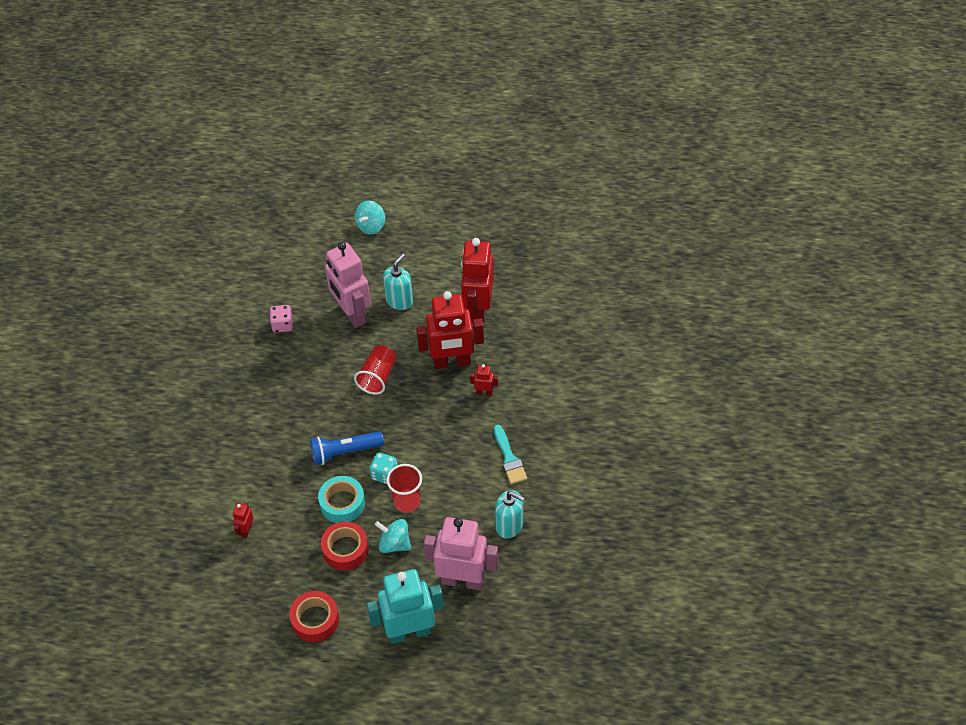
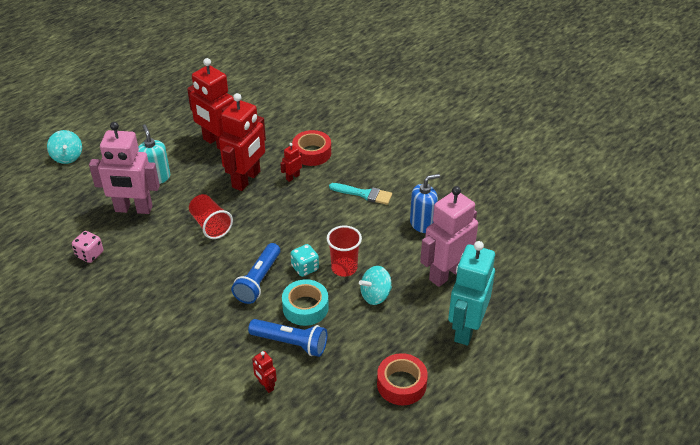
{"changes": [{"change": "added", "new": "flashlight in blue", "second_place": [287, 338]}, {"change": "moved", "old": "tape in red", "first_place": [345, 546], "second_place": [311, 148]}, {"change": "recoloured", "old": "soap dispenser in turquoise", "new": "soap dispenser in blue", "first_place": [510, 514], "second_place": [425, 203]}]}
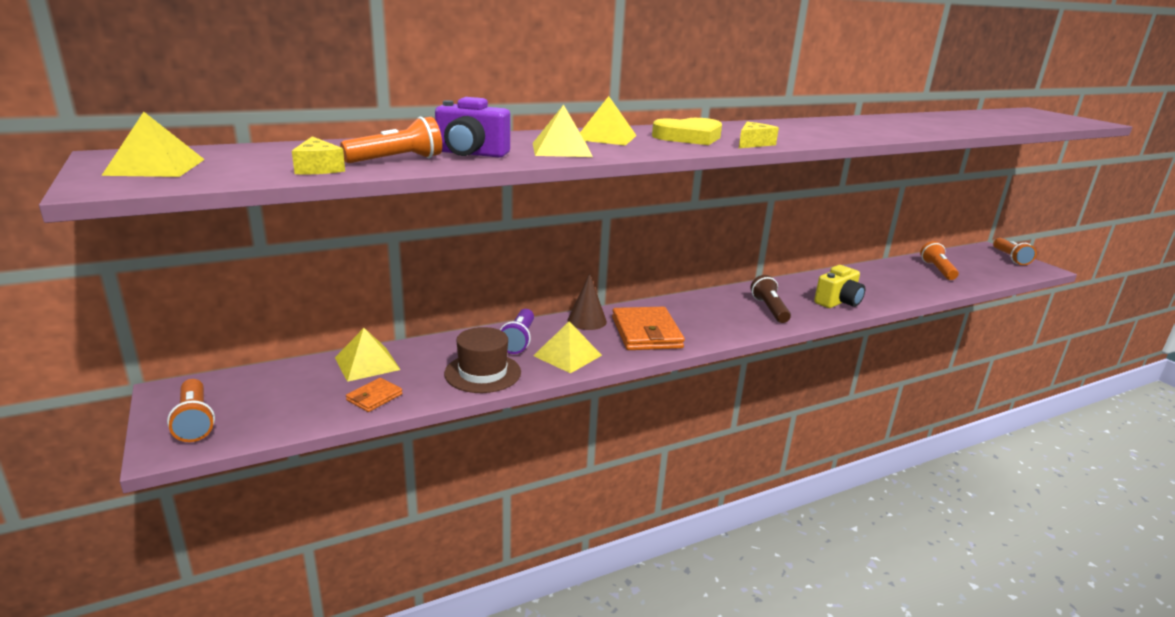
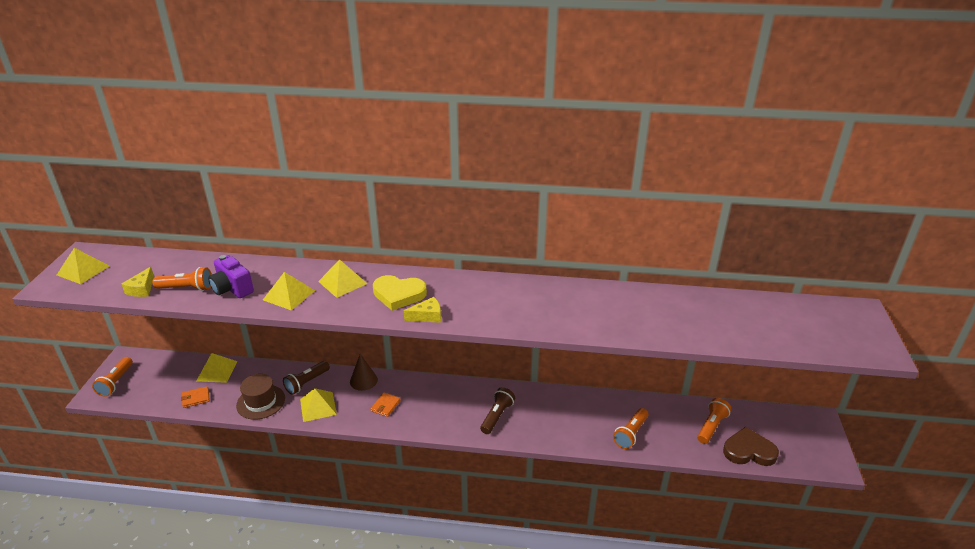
{"changes": [{"change": "recoloured", "old": "flashlight in purple", "new": "flashlight in brown", "first_place": [517, 331], "second_place": [306, 378]}, {"change": "resized", "old": "wallet in orange", "first_place": [648, 328], "second_place": [385, 404], "factor": 0.49}, {"change": "moved", "old": "flashlight in orange", "first_place": [1015, 251], "second_place": [630, 428]}, {"change": "added", "new": "heart in brown", "second_place": [751, 446]}, {"change": "removed", "old": "camera in yellow", "first_place": [839, 286]}]}
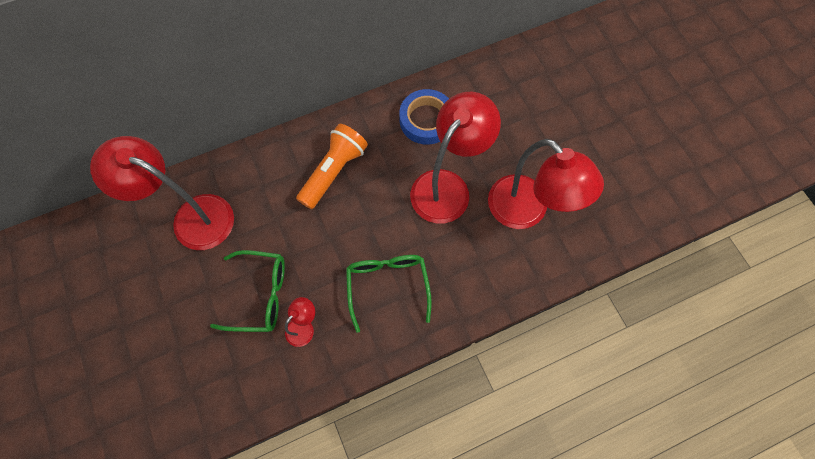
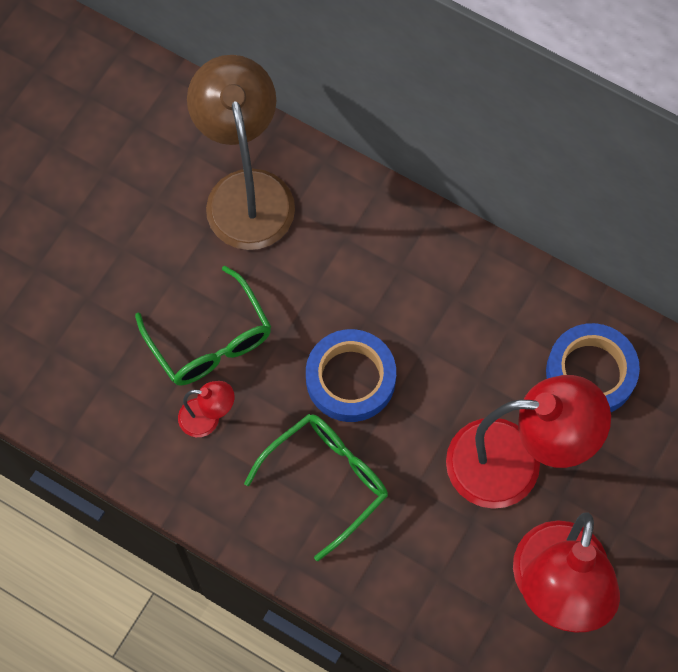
{"changes": [{"change": "recoloured", "old": "lamp in red", "new": "lamp in brown", "first_place": [162, 193], "second_place": [241, 152]}, {"change": "added", "new": "tape in blue", "second_place": [351, 375]}, {"change": "removed", "old": "flashlight in orange", "first_place": [332, 166]}]}
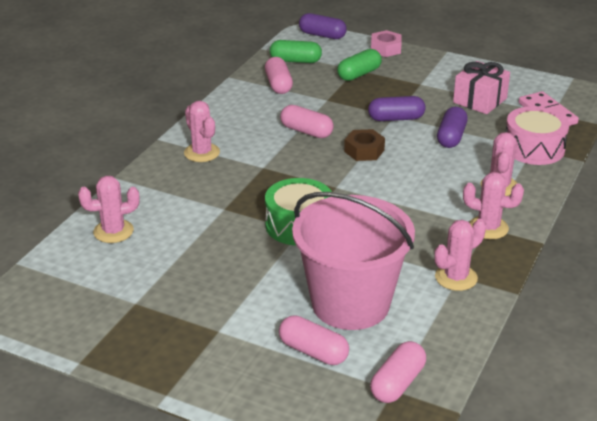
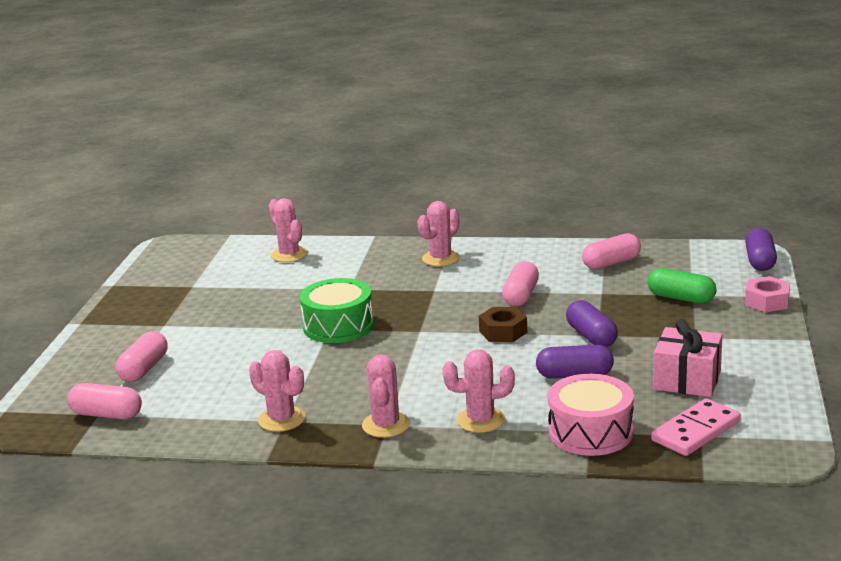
{"changes": [{"change": "removed", "old": "capsule in green", "first_place": [296, 51]}, {"change": "removed", "old": "bucket in pink", "first_place": [353, 261]}]}
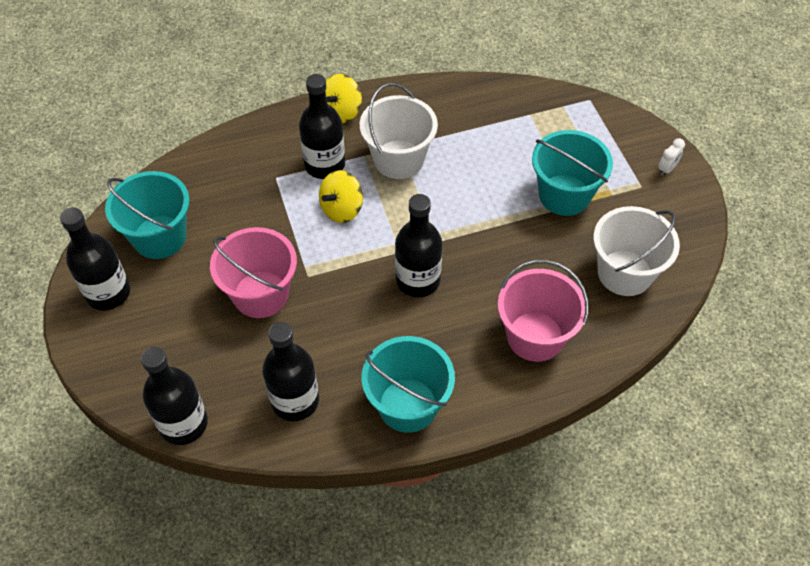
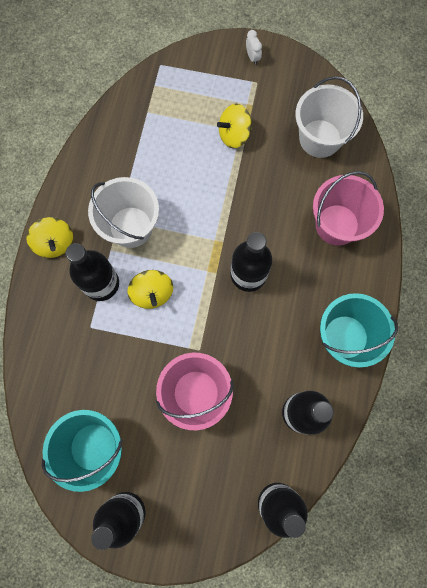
{"changes": [{"change": "replaced", "old": "bucket in turquoise", "new": "spinning top in yellow", "first_place": [572, 173], "second_place": [234, 126]}]}
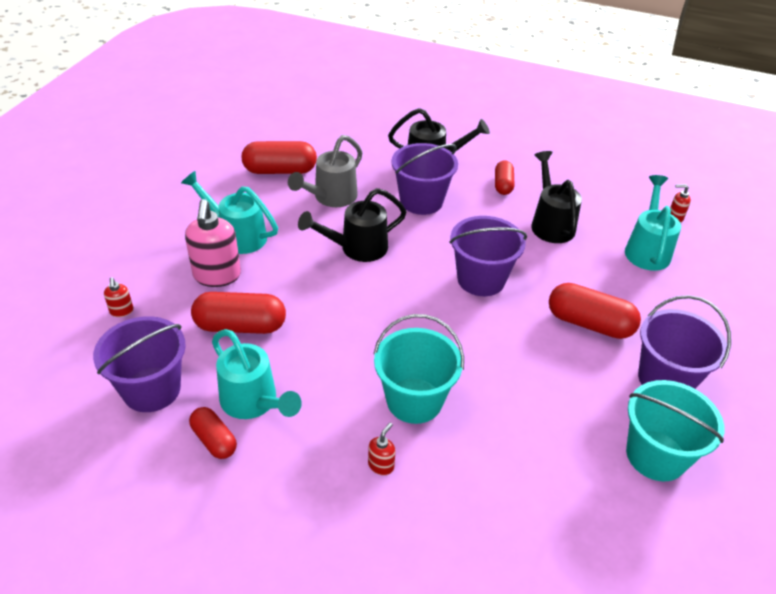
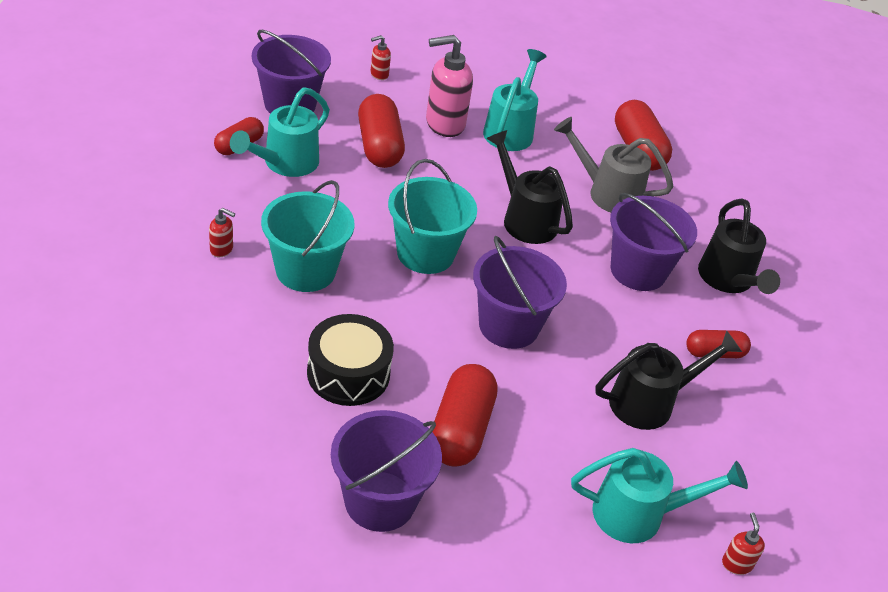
{"changes": [{"change": "added", "new": "drum in black", "second_place": [350, 360]}, {"change": "moved", "old": "bucket in turquoise", "first_place": [675, 430], "second_place": [432, 216]}]}
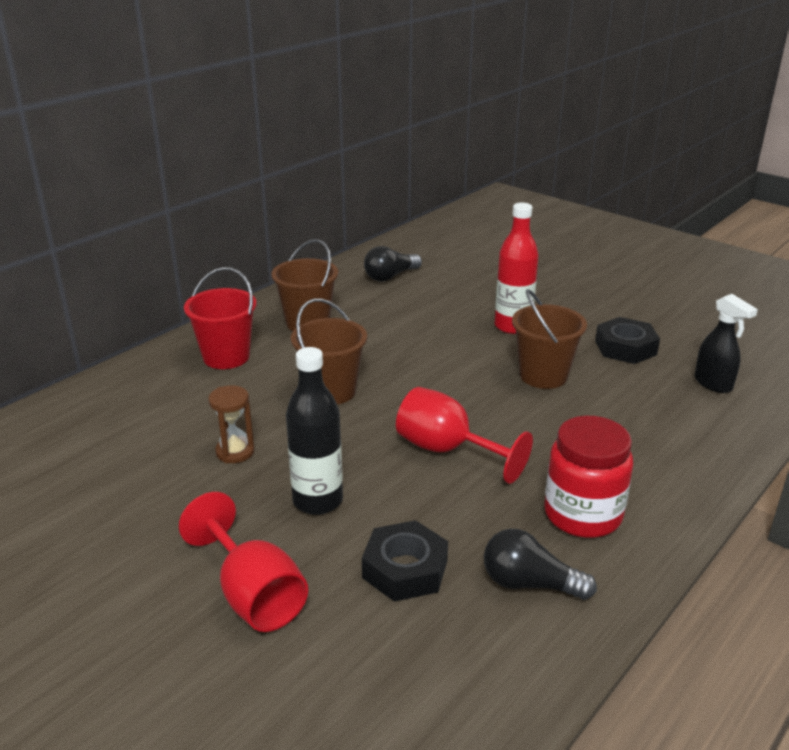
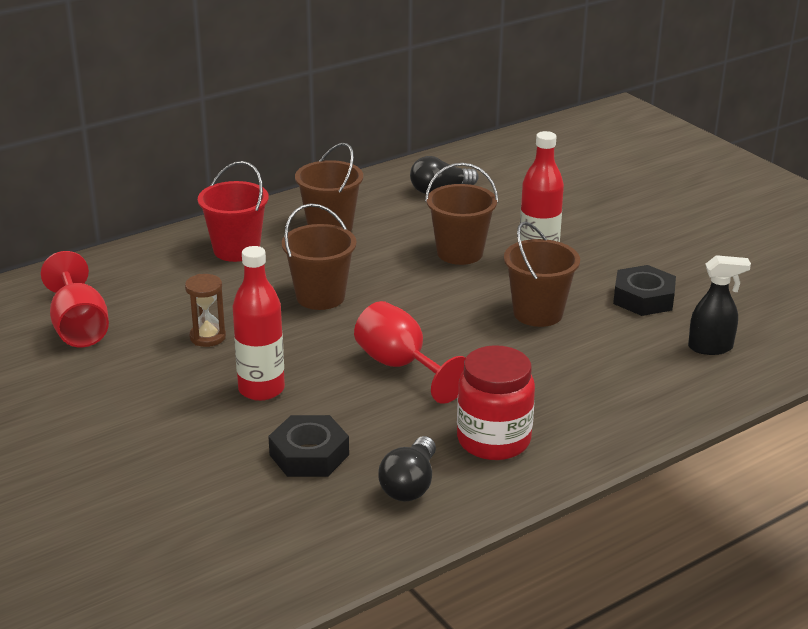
{"changes": [{"change": "moved", "old": "goblet in red", "first_place": [243, 562], "second_place": [75, 299]}, {"change": "recoloured", "old": "bottle in black", "new": "bottle in red", "first_place": [314, 431], "second_place": [259, 323]}, {"change": "turned", "old": "light bulb in black", "first_place": [540, 564], "second_place": [407, 468], "degrees": -105}, {"change": "added", "new": "bucket in brown", "second_place": [462, 214]}, {"change": "turned", "old": "spray bottle in black", "first_place": [726, 343], "second_place": [719, 305], "degrees": -75}]}
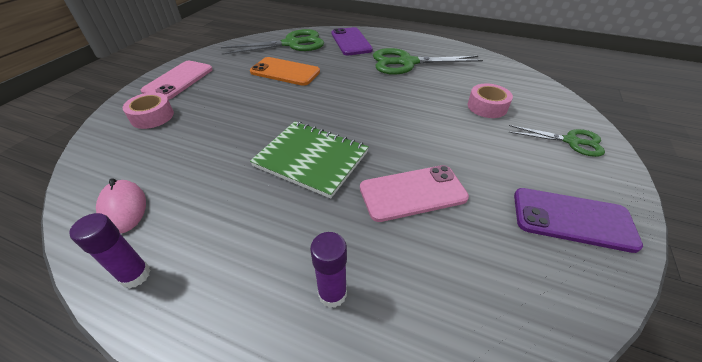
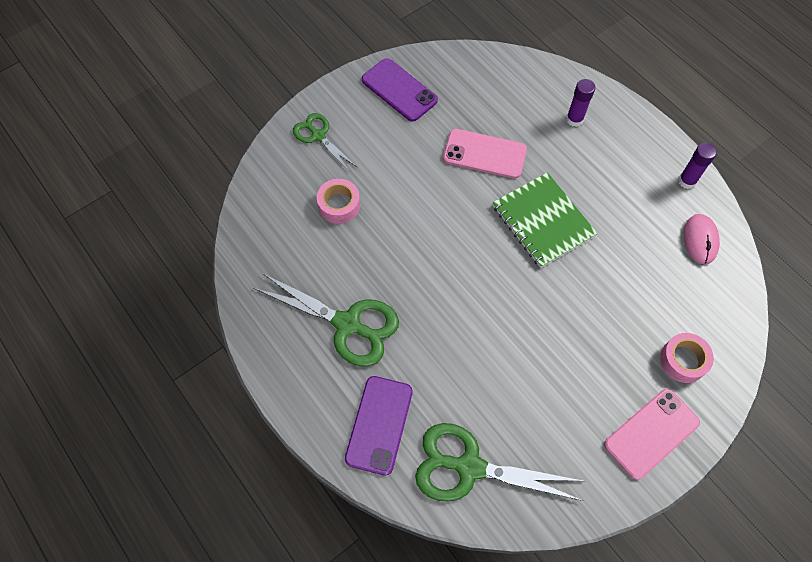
{"changes": [{"change": "removed", "old": "phone in orange", "first_place": [285, 71]}]}
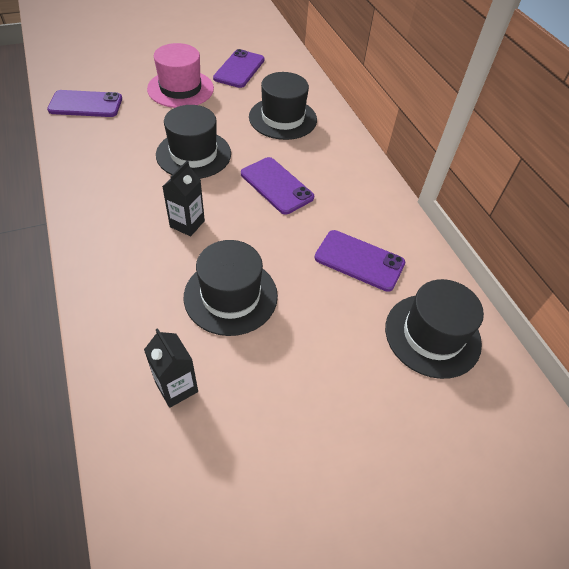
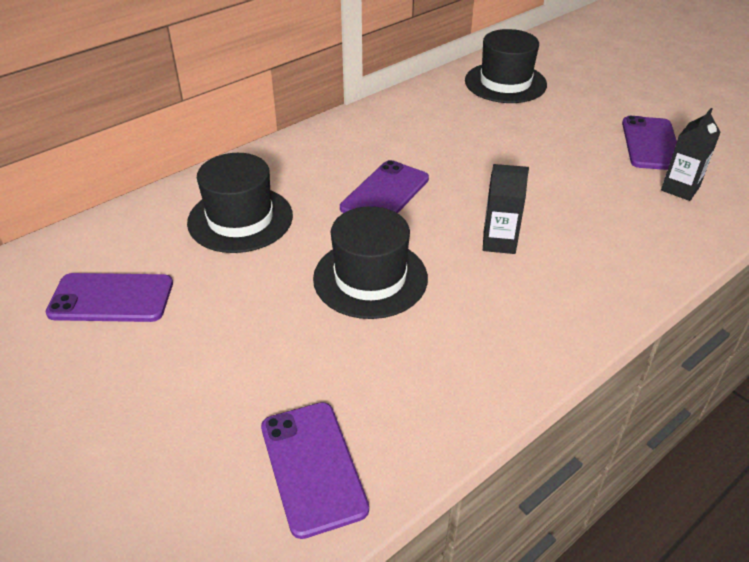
{"changes": [{"change": "moved", "old": "phone in purple", "first_place": [360, 261], "second_place": [649, 143]}, {"change": "removed", "old": "hat in pink", "first_place": [180, 75]}, {"change": "removed", "old": "hat in black", "first_place": [231, 288]}]}
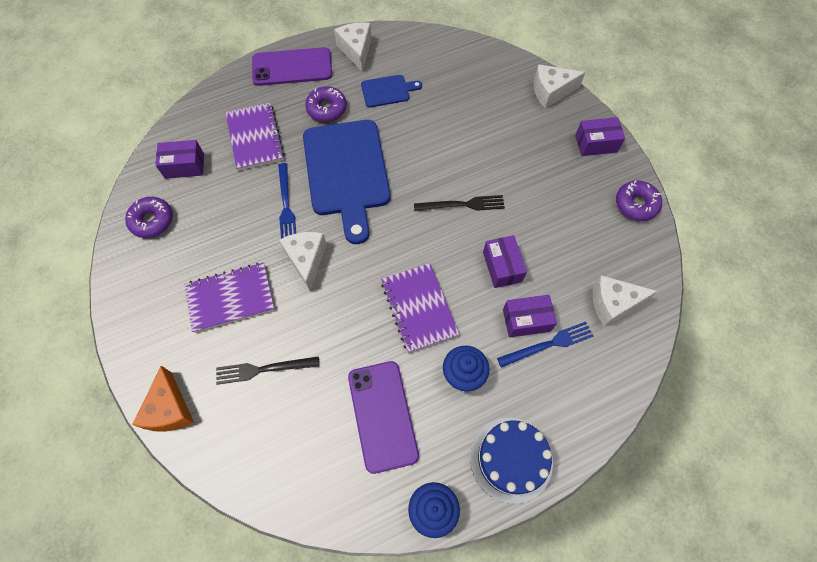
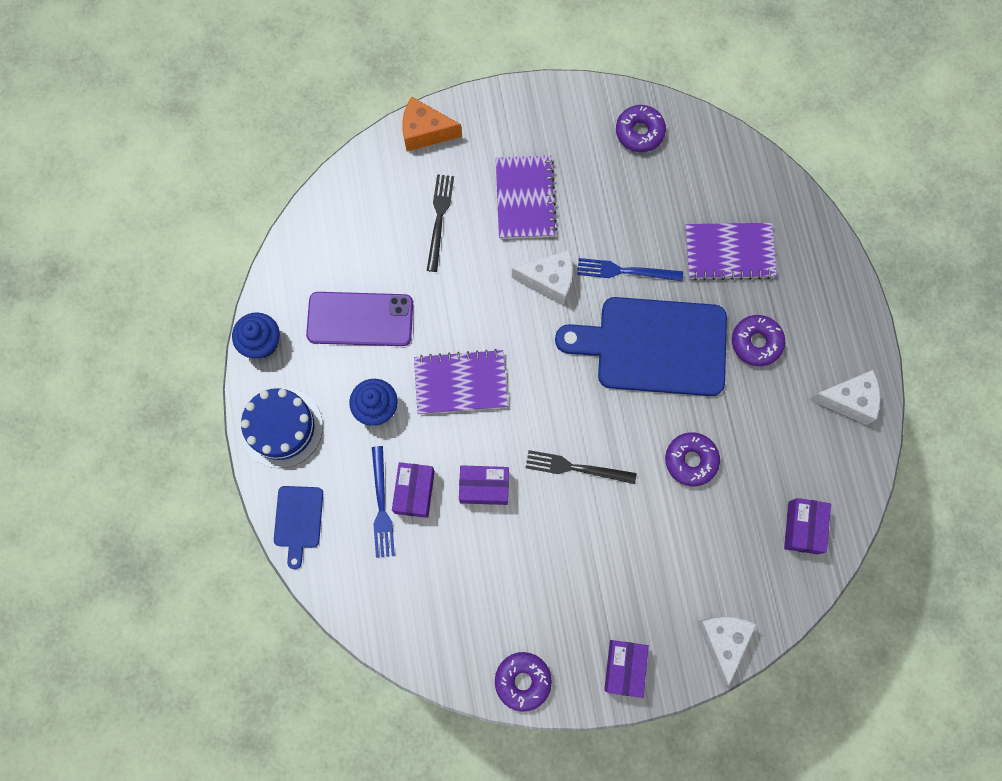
{"changes": [{"change": "moved", "old": "cutting board in blue", "first_place": [391, 91], "second_place": [298, 527]}, {"change": "turned", "old": "fork in black", "first_place": [459, 203], "second_place": [581, 467], "degrees": 90}, {"change": "added", "new": "donut in purple", "second_place": [692, 459]}, {"change": "moved", "old": "box in purple", "first_place": [179, 159], "second_place": [807, 526]}, {"change": "removed", "old": "phone in purple", "first_place": [292, 66]}, {"change": "removed", "old": "cheese in white", "first_place": [625, 301]}]}
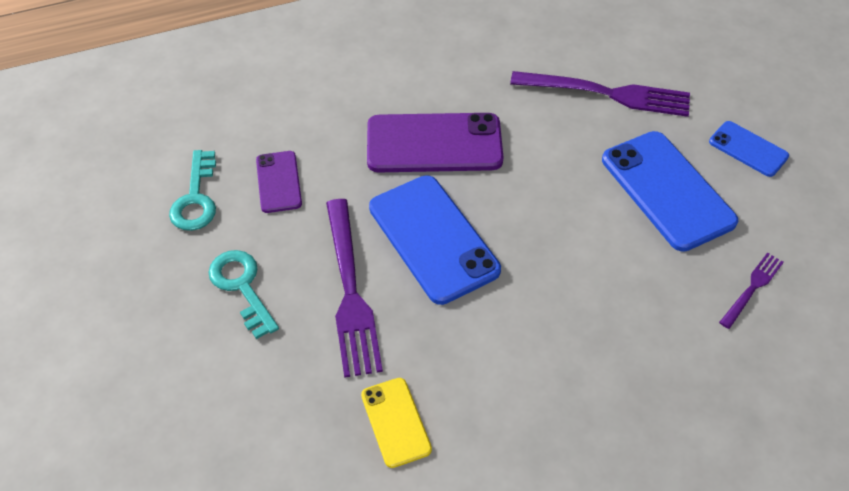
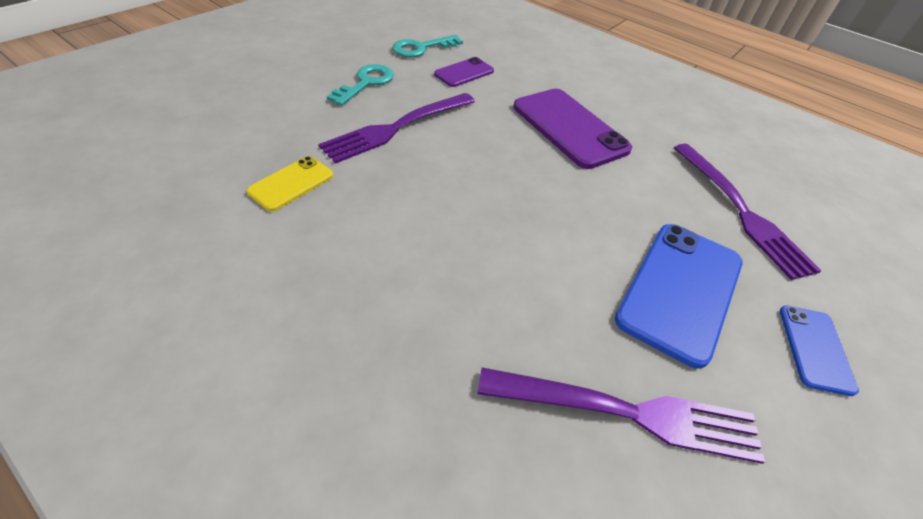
{"changes": [{"change": "resized", "old": "fork in purple", "first_place": [751, 291], "second_place": [621, 415], "factor": 1.96}, {"change": "removed", "old": "phone in blue", "first_place": [435, 240]}]}
